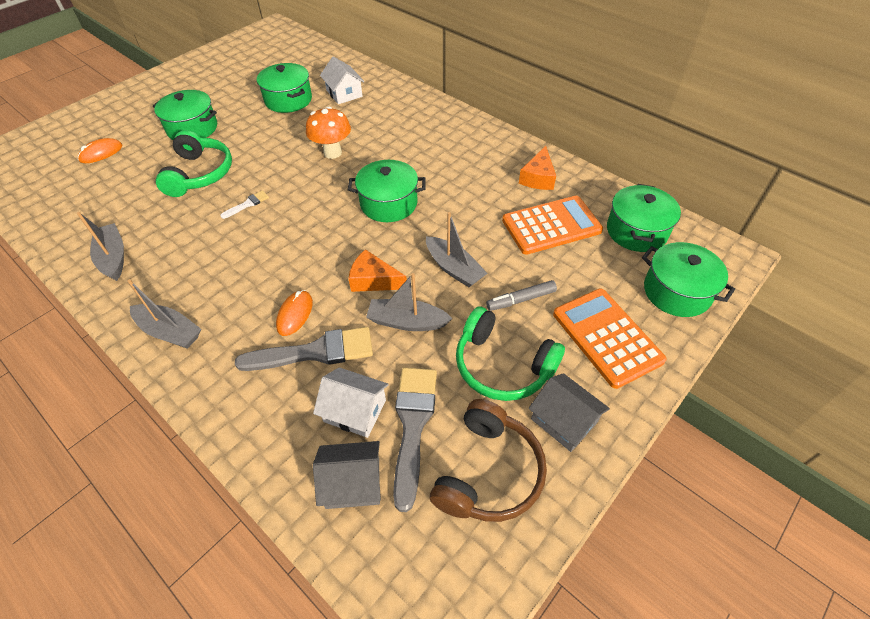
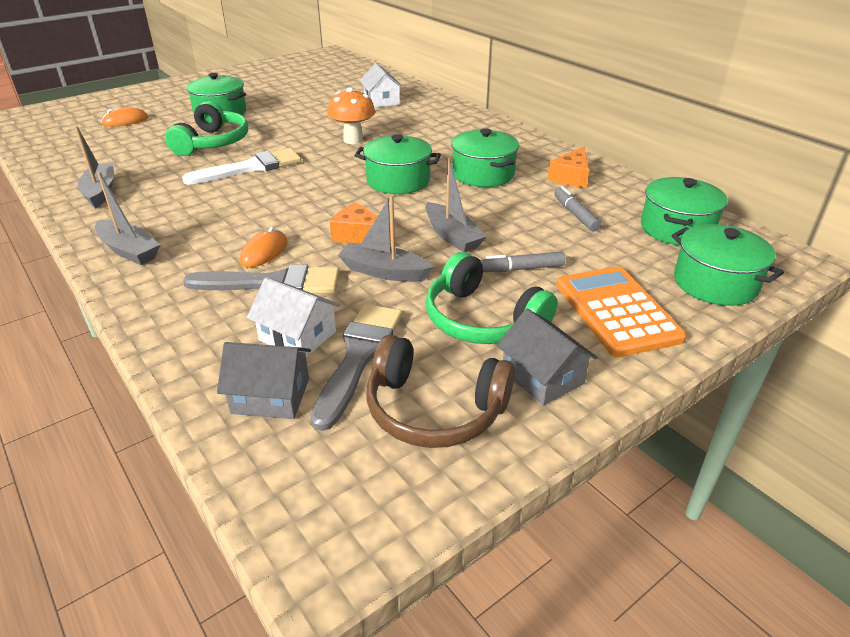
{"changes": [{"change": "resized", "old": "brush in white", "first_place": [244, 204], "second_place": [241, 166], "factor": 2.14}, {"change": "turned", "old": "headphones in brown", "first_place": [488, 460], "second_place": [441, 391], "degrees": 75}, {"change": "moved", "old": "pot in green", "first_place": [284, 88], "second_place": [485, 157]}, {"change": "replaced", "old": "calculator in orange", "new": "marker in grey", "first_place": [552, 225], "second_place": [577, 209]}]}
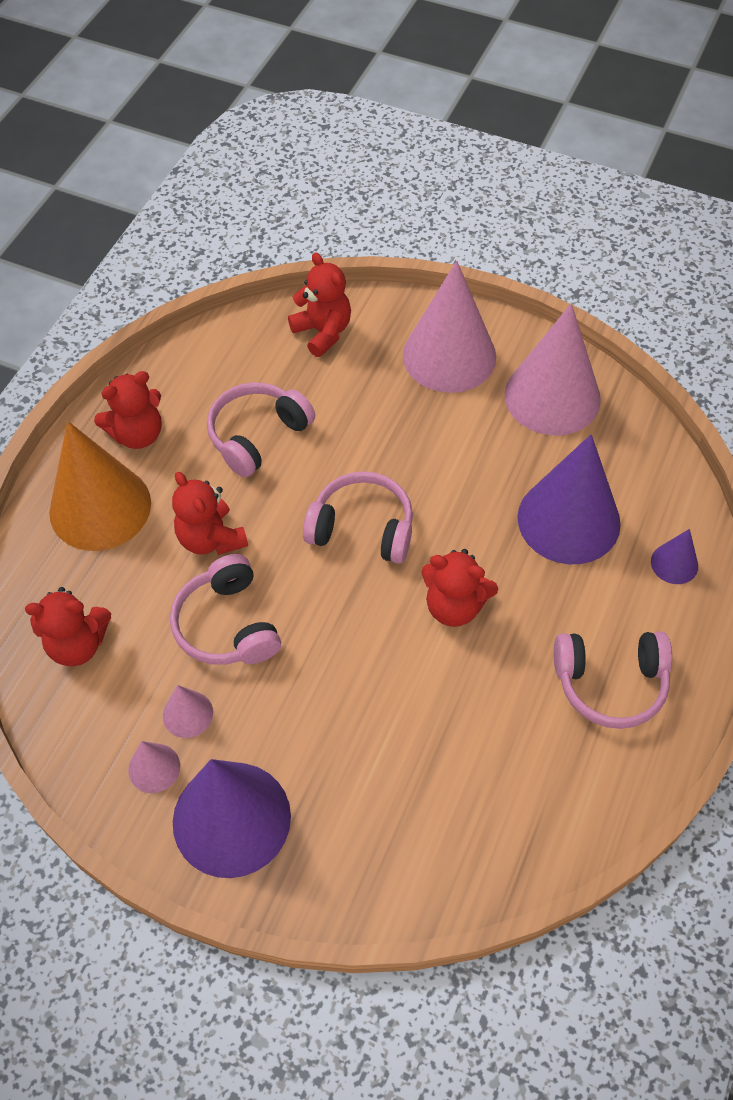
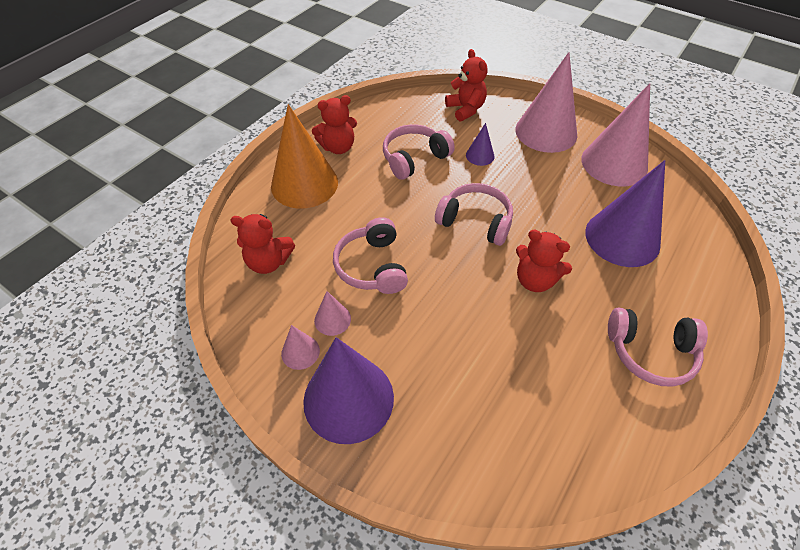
{"changes": [{"change": "moved", "old": "cone in purple", "first_place": [674, 556], "second_place": [480, 144]}, {"change": "removed", "old": "teddy bear in red", "first_place": [210, 513]}]}
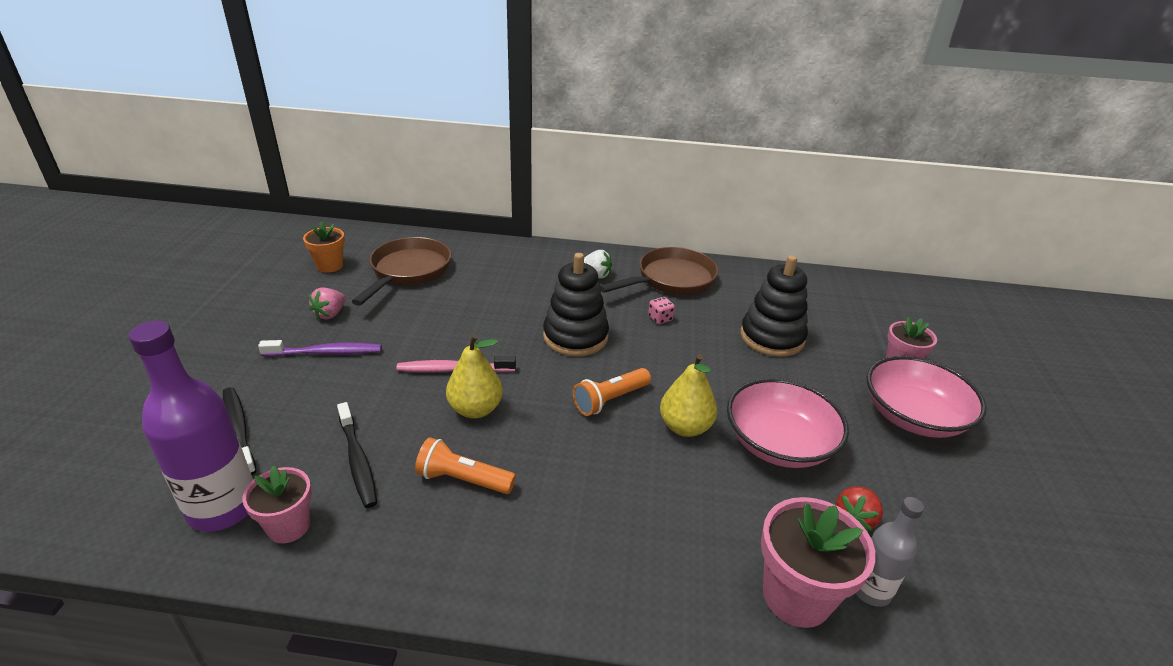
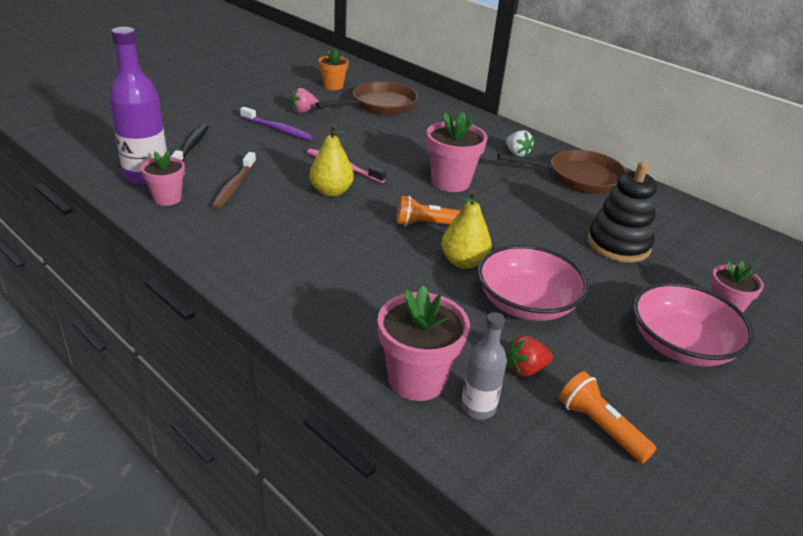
{"changes": [{"change": "recoloured", "old": "toothbrush in black", "new": "toothbrush in brown", "first_place": [357, 455], "second_place": [234, 181]}, {"change": "replaced", "old": "stacking toy in black", "new": "flower pot in pink", "first_place": [576, 304], "second_place": [457, 152]}, {"change": "moved", "old": "flashlight in orange", "first_place": [465, 465], "second_place": [608, 417]}, {"change": "removed", "old": "dice in pink", "first_place": [661, 310]}]}
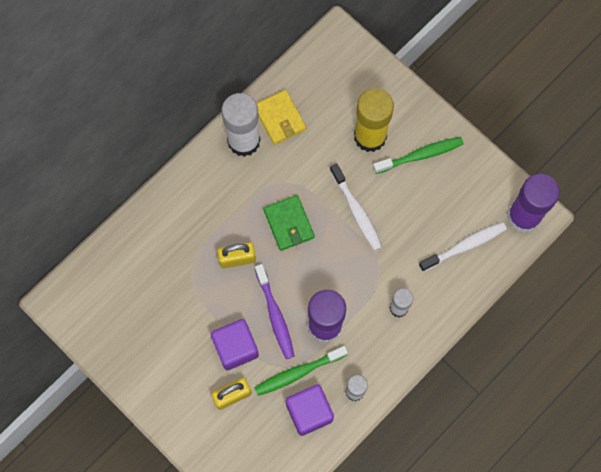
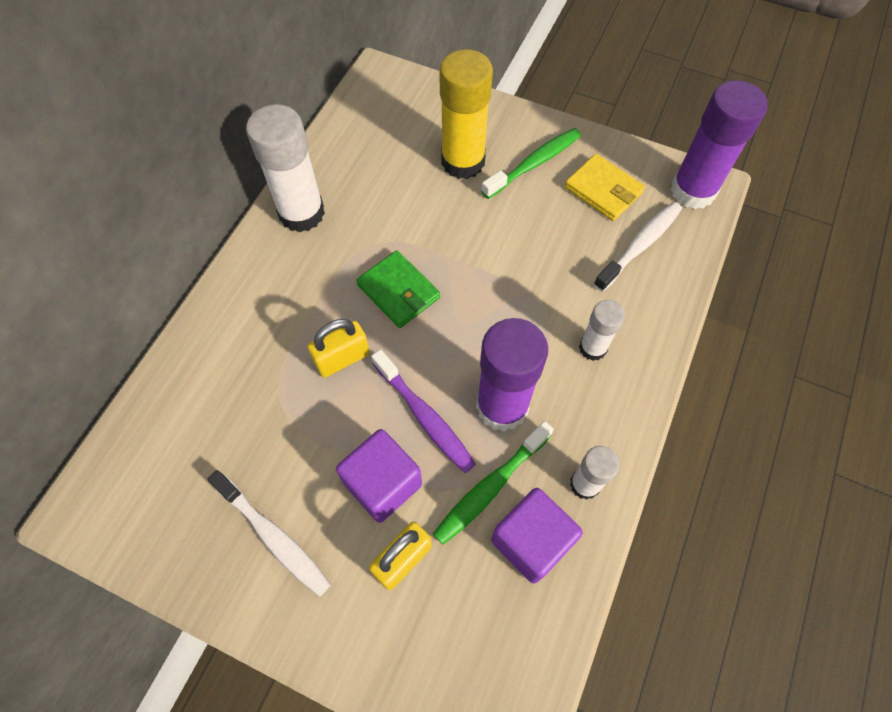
{"changes": [{"change": "moved", "old": "toothbrush in white", "first_place": [356, 207], "second_place": [269, 533]}, {"change": "moved", "old": "wallet in yellow", "first_place": [281, 117], "second_place": [605, 187]}]}
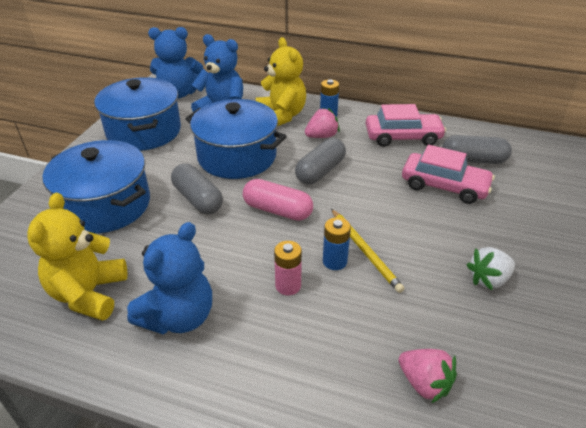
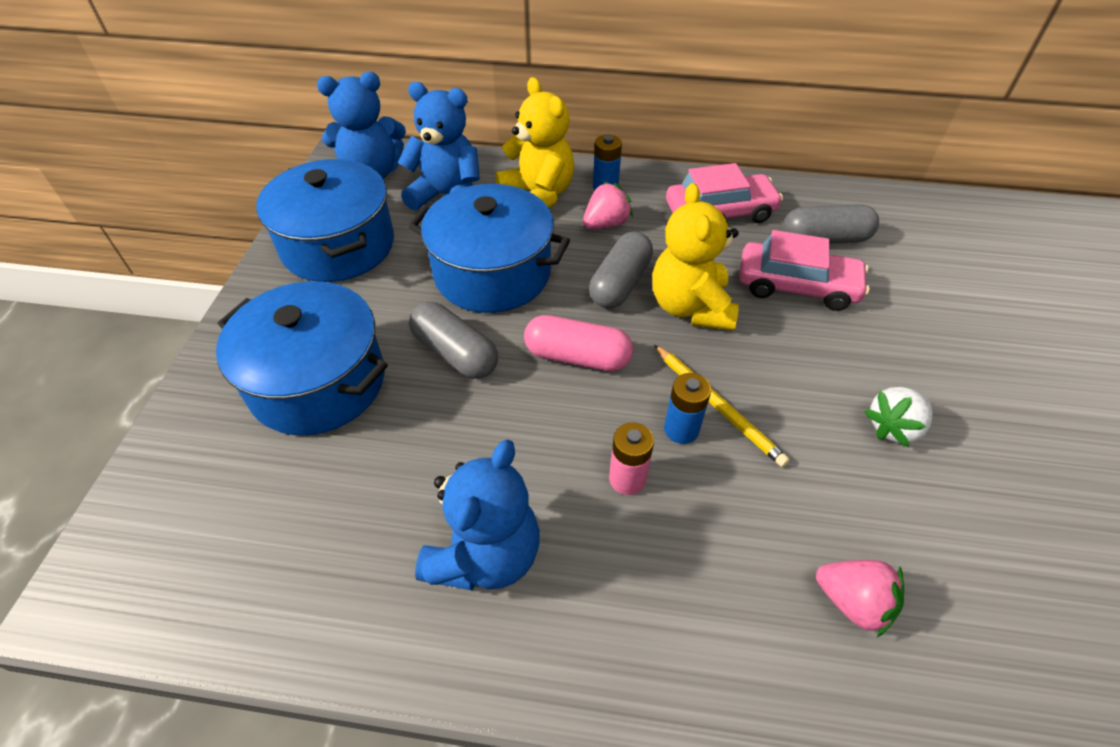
{"changes": [{"change": "moved", "old": "teddy bear in yellow", "first_place": [77, 257], "second_place": [695, 256]}]}
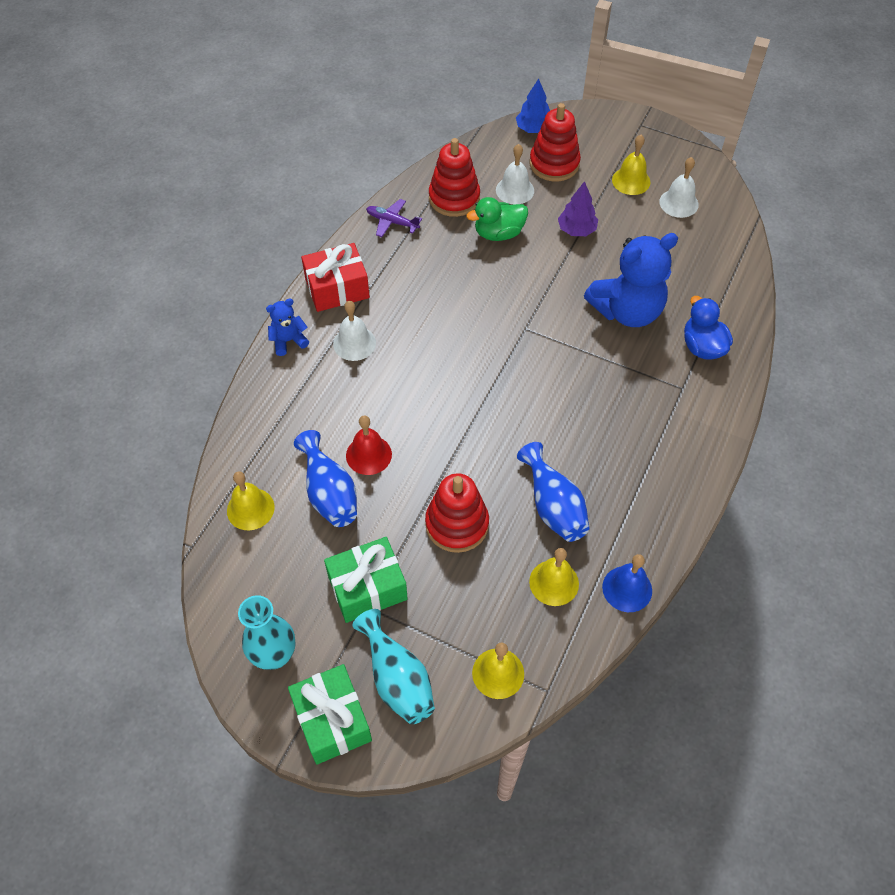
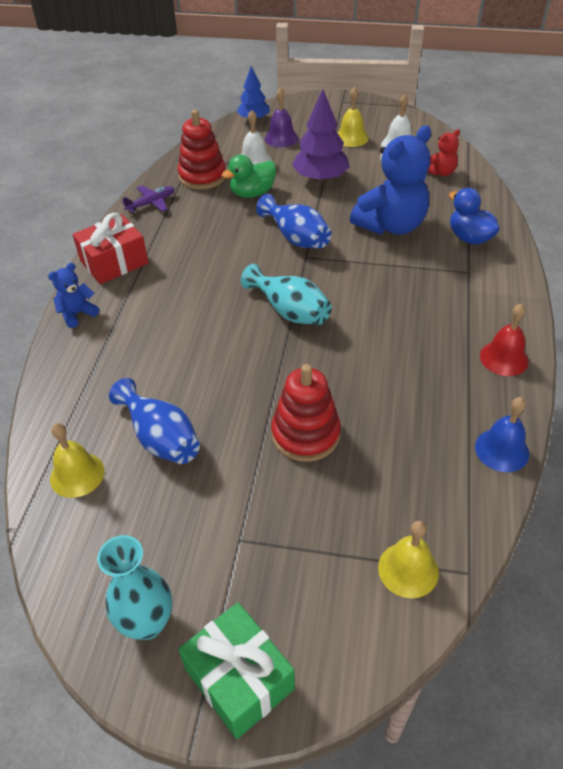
{"changes": [{"change": "turned", "old": "plane in purple", "first_place": [394, 218], "second_place": [148, 199], "degrees": 135}, {"change": "moved", "old": "vase in turquoise", "first_place": [393, 666], "second_place": [286, 294]}, {"change": "moved", "old": "vase in blue", "first_place": [553, 492], "second_place": [293, 221]}, {"change": "replaced", "old": "stacking toy in red", "new": "bell in purple", "first_place": [555, 142], "second_place": [281, 118]}, {"change": "resized", "old": "tree in purple", "first_place": [578, 208], "second_place": [321, 135], "factor": 1.53}, {"change": "added", "new": "teddy bear in red", "second_place": [443, 152]}, {"change": "moved", "old": "bell in red", "first_place": [369, 445], "second_place": [504, 340]}, {"change": "removed", "old": "gift in green", "first_place": [366, 580]}, {"change": "removed", "old": "bell in white", "first_place": [354, 331]}, {"change": "removed", "old": "bell in yellow", "first_place": [554, 577]}]}
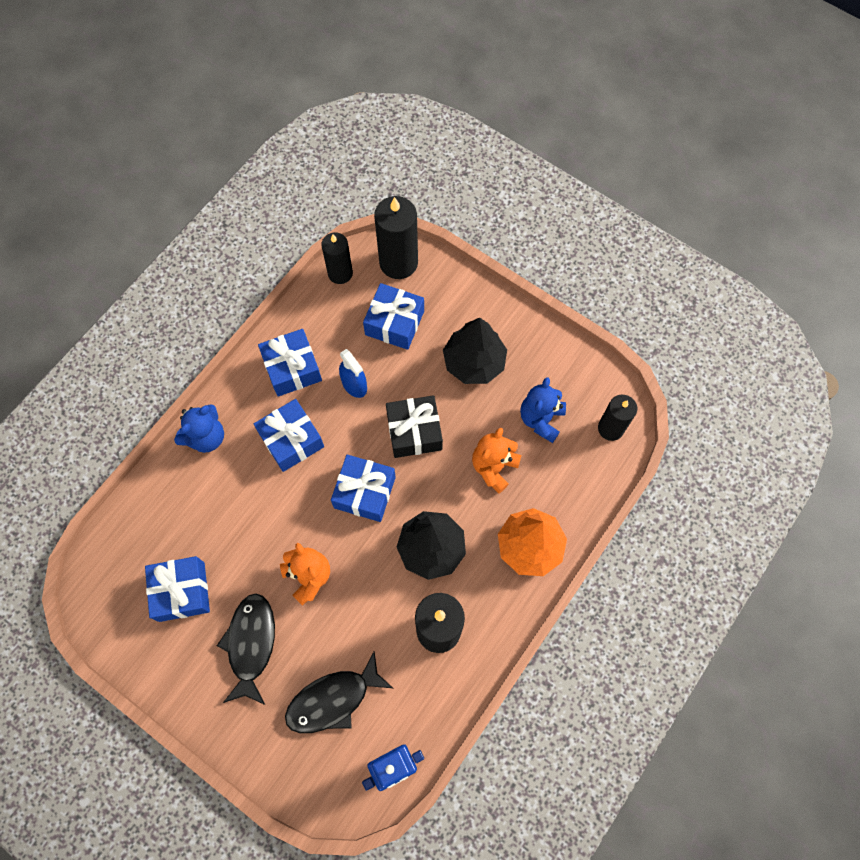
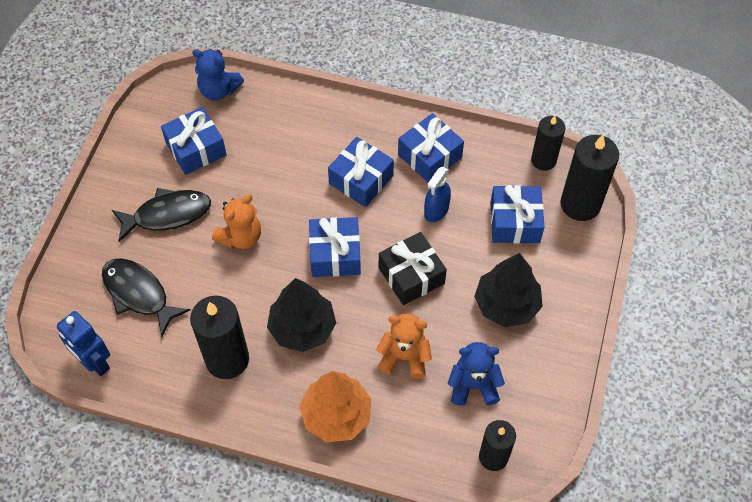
{"changes": [{"change": "moved", "old": "teddy bear in blue", "first_place": [199, 428], "second_place": [218, 74]}]}
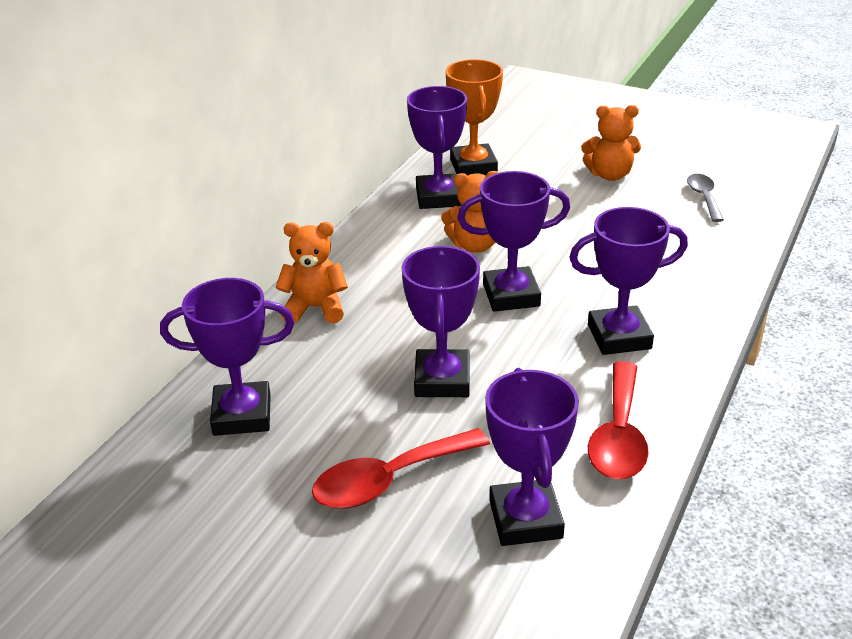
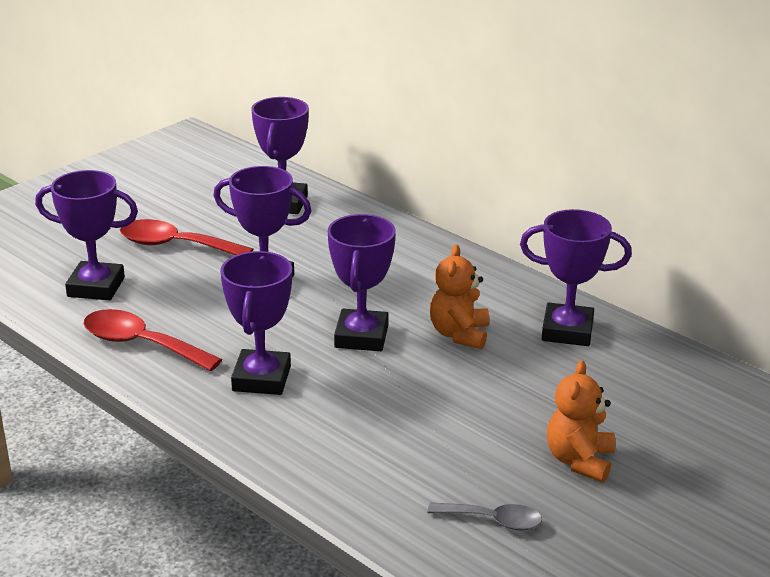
{"changes": [{"change": "turned", "old": "spoon in red", "first_place": [401, 468], "second_place": [186, 237], "degrees": -60}, {"change": "removed", "old": "teddy bear in orange", "first_place": [311, 272]}, {"change": "removed", "old": "trophy in orange", "first_place": [474, 117]}]}
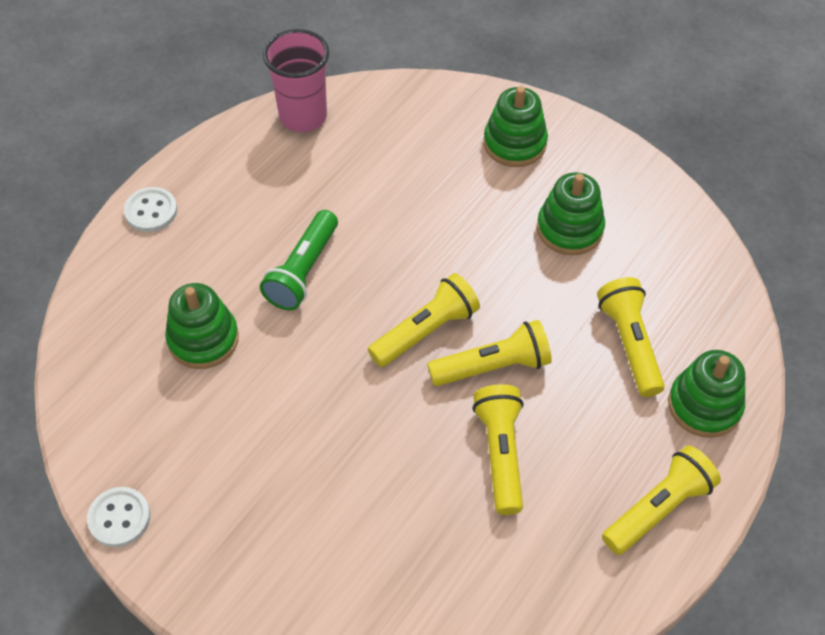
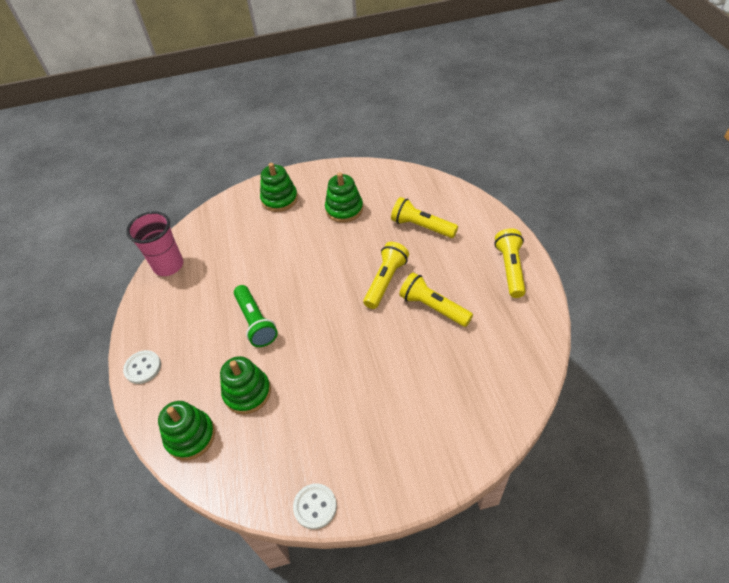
{"changes": [{"change": "moved", "old": "stacking toy in green", "first_place": [706, 394], "second_place": [186, 430]}, {"change": "removed", "old": "flashlight in yellow", "first_place": [424, 320]}]}
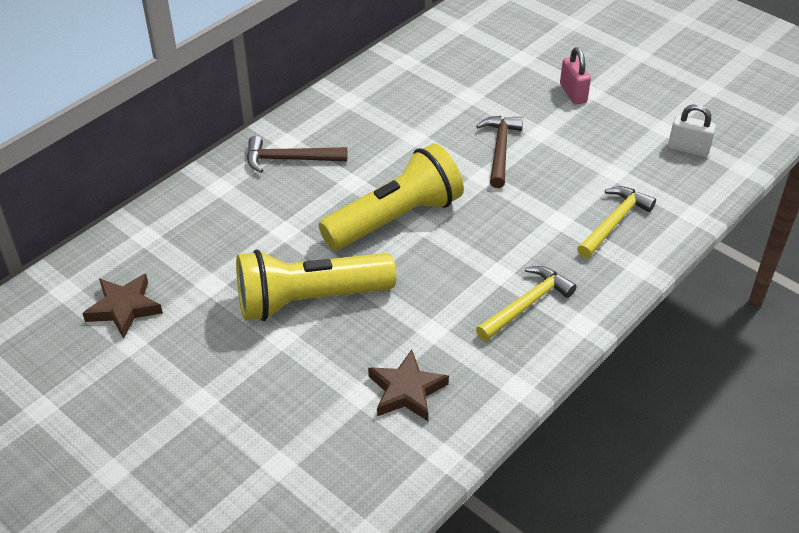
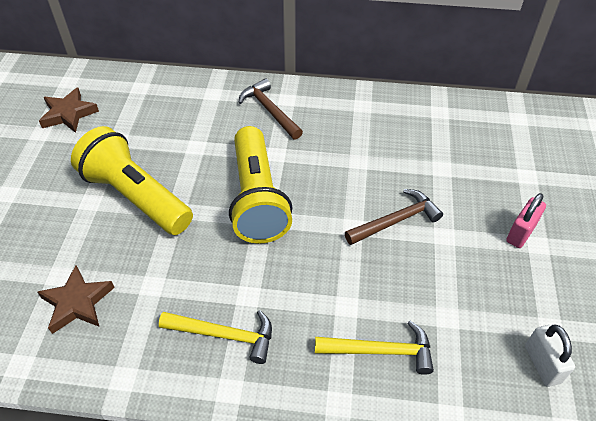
{"changes": [{"change": "turned", "old": "flashlight in yellow", "first_place": [391, 196], "second_place": [260, 185], "degrees": 60}]}
